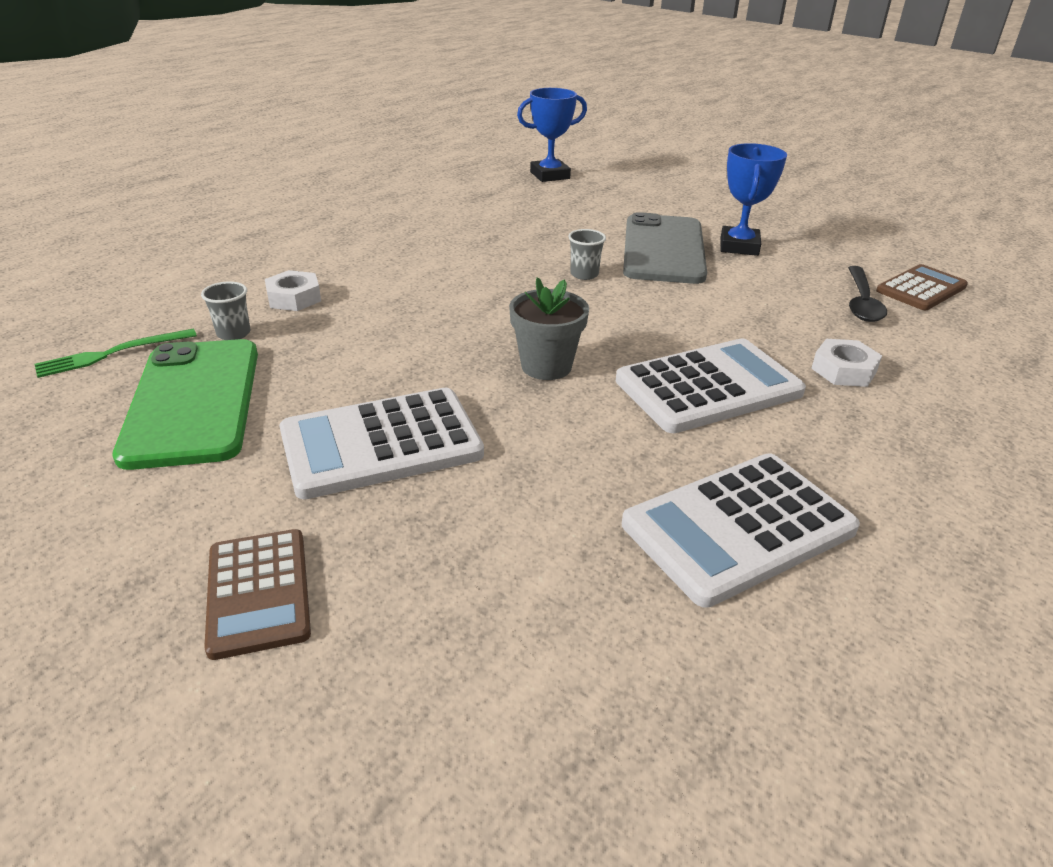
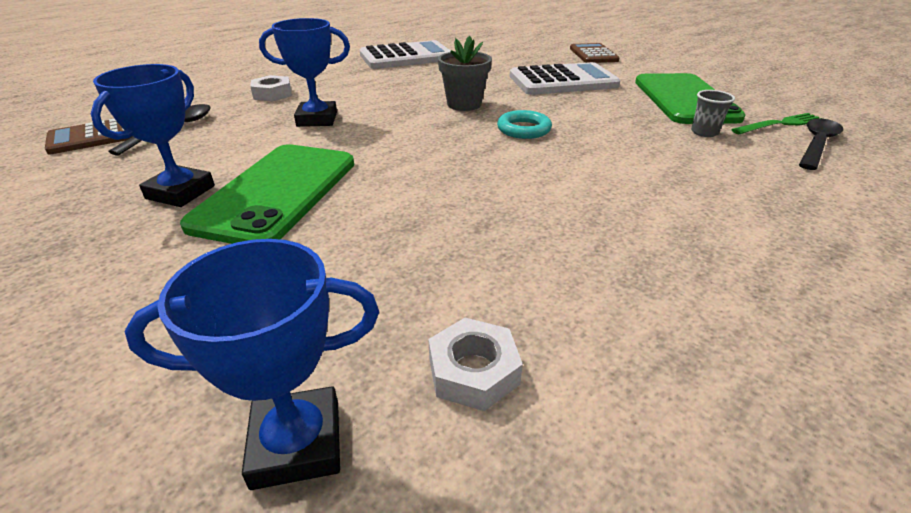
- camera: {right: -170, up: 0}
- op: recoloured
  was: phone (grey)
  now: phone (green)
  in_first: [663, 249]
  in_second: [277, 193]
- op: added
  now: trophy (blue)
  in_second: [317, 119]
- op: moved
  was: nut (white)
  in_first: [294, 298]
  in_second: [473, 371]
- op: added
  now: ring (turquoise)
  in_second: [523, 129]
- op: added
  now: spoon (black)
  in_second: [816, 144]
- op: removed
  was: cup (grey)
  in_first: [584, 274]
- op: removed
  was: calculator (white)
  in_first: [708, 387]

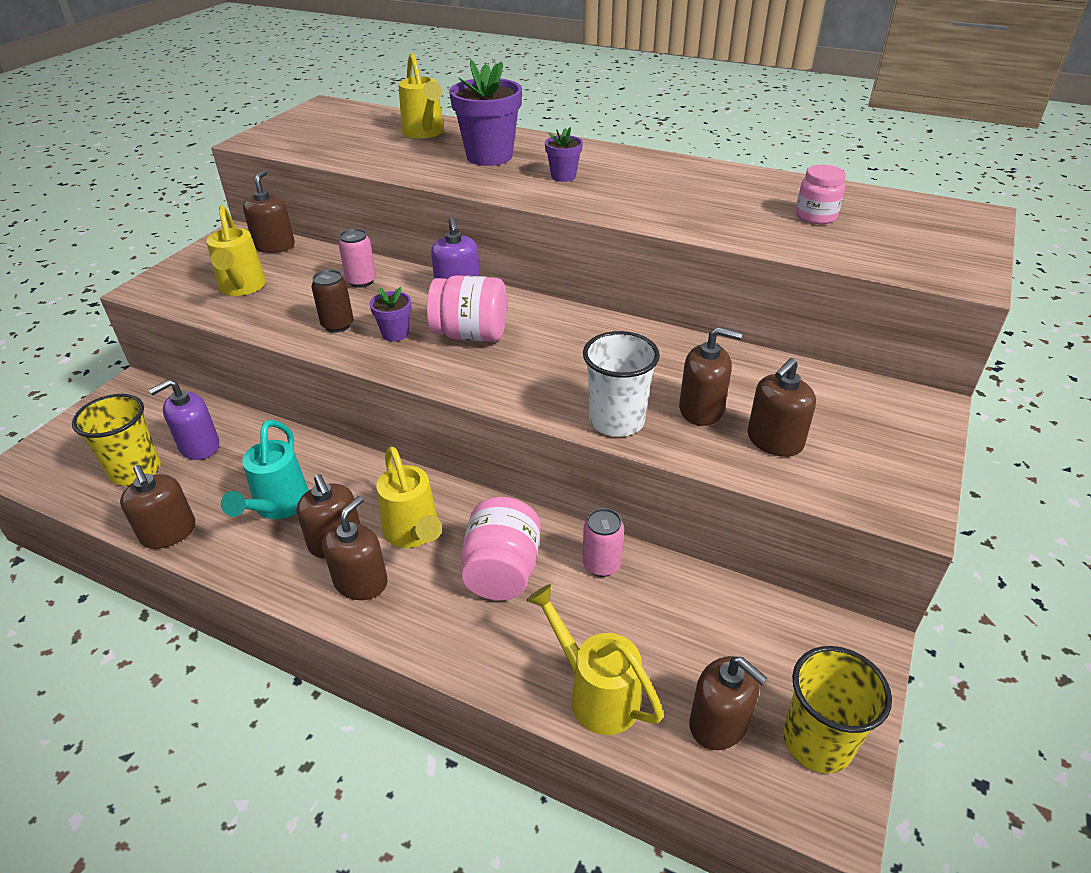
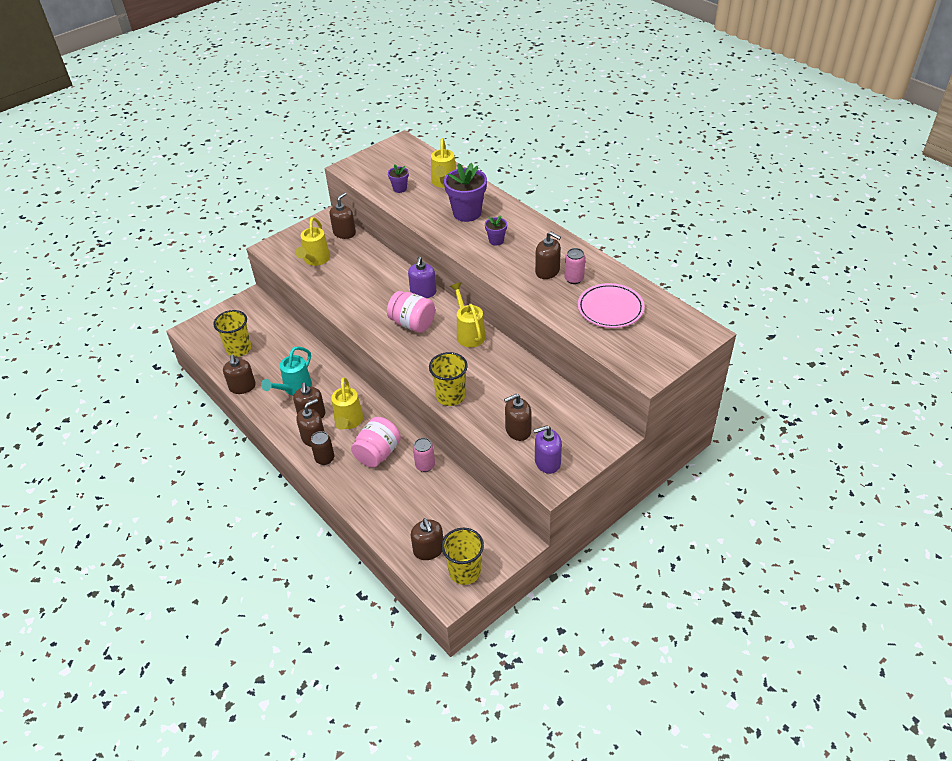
- camera: {right: 25, up: 5}
- op: moved
  was: can (brown)
  in_first: [337, 325]
  in_second: [325, 459]
- op: moved
  was: flower pot (purple)
  in_first: [395, 334]
  in_second: [400, 188]
- op: recoloured
  was: cup (white)
  now: cup (yellow)
  in_first: [616, 421]
  in_second: [450, 396]
- op: moved
  was: watering can (yellow)
  in_first: [596, 693]
  in_second: [469, 333]
- op: moved
  was: soap dispenser (purple)
  in_first: [199, 446]
  in_second: [547, 462]
- op: moved
  was: soap dispenser (brown)
  in_first: [701, 410]
  in_second: [547, 271]
- op: moved
  was: can (pink)
  in_first: [361, 281]
  in_second: [574, 279]
- op: replaced
  was: jar (pink)
  now: plate (pink)
  in_first: [815, 216]
  in_second: [610, 309]

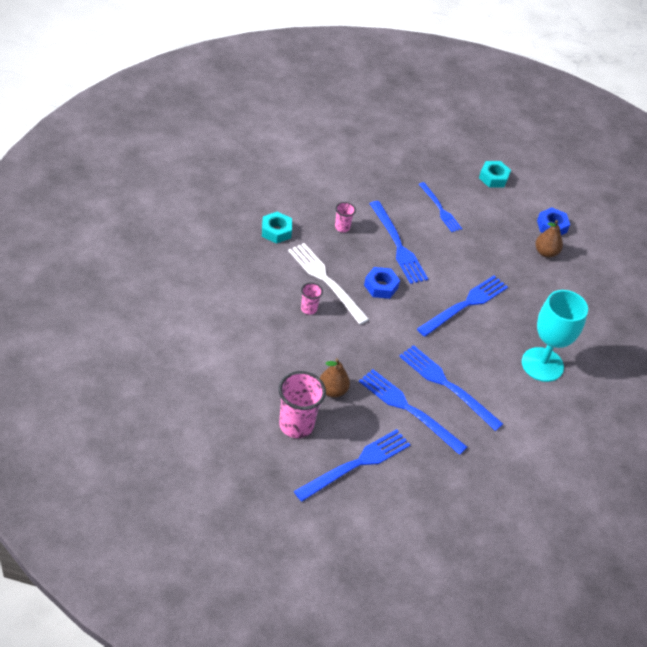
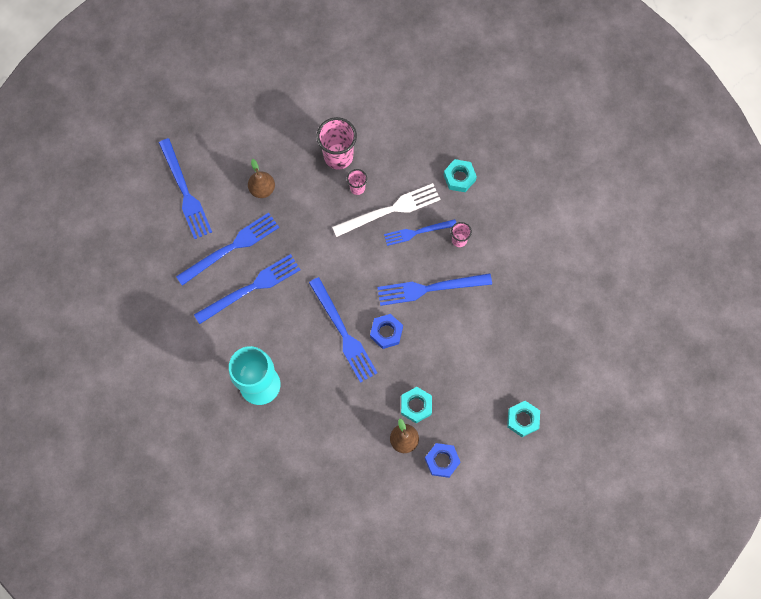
- camera: {right: 110, up: 25}
- op: moved
  was: cup (pink)
  in_first: [296, 425]
  in_second: [338, 156]
- op: moved
  was: nut (blue)
  in_first: [381, 286]
  in_second: [386, 332]
- op: moved
  was: fork (blue)
  in_first: [440, 209]
  in_second: [417, 232]
- op: added
  now: nut (turquoise)
  in_second: [416, 406]

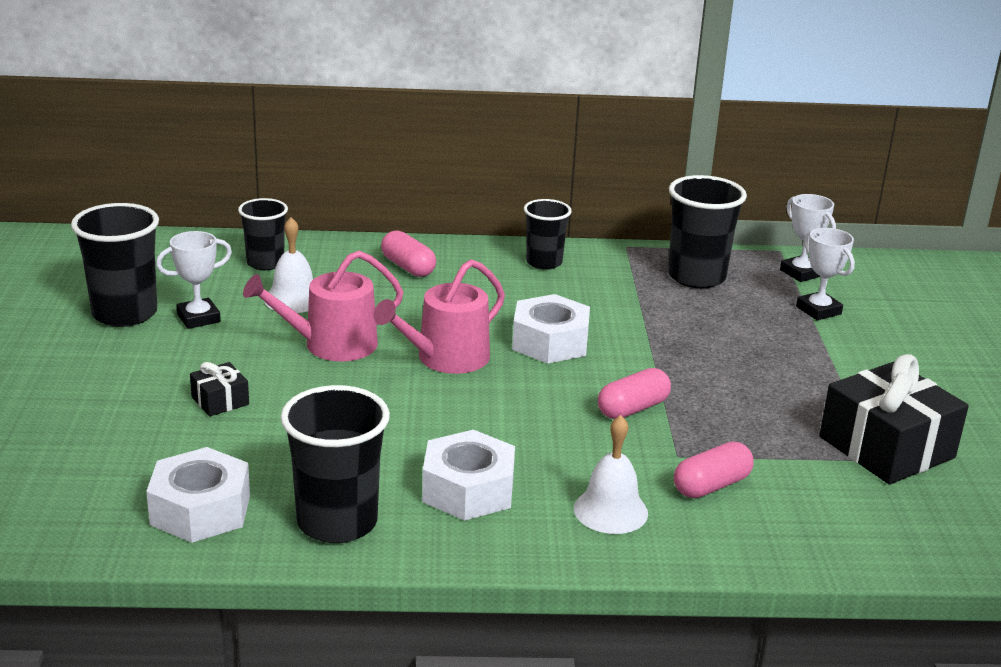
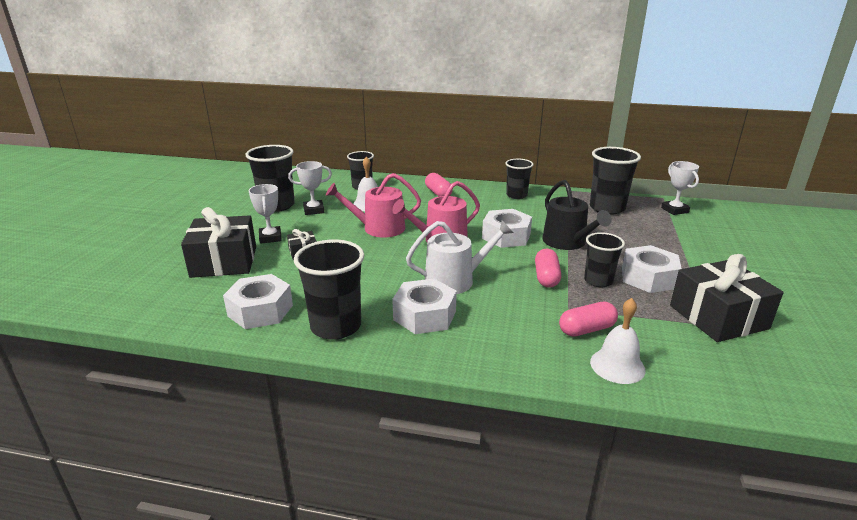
- camera: {right: 15, up: 0}
- op: added
  now: gift (black)
  in_second: [224, 262]
- op: moved
  was: trophy (white)
  in_first: [818, 310]
  in_second: [270, 238]
- op: added
  now: watering can (white)
  in_second: [455, 280]
- op: turned
  was: capsule (pink)
  in_first: [632, 409]
  in_second: [546, 277]
  clockwise: -60
- op: added
  now: watering can (black)
  in_second: [567, 242]
- op: added
  now: cup (black)
  in_second: [598, 281]
- op: moved
  was: bell (white)
  in_first: [610, 510]
  in_second: [617, 365]
- op: added
  now: nut (white)
  in_second: [648, 278]

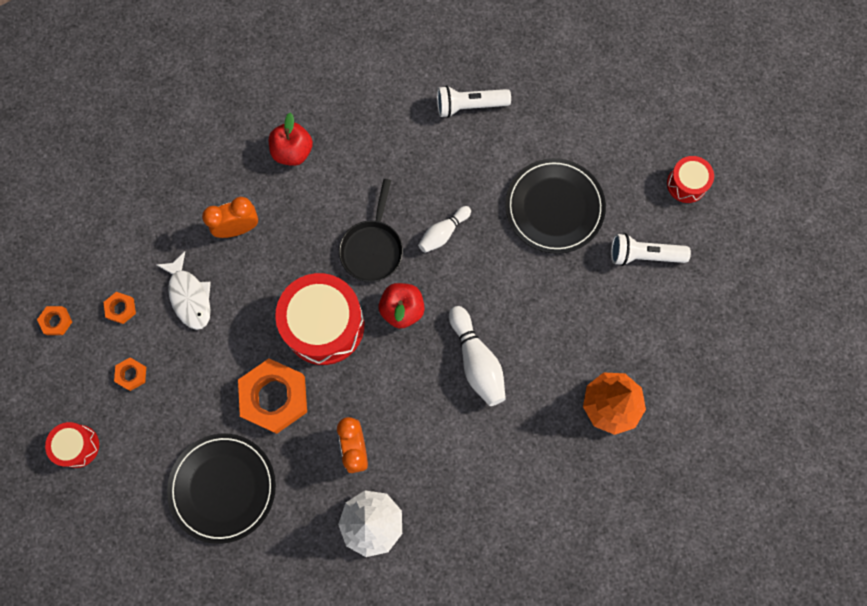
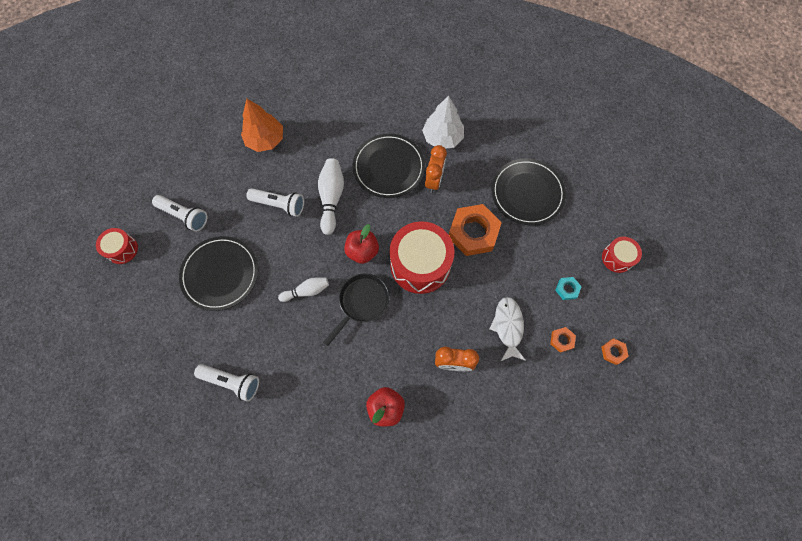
- camera: {right: -155, up: -5}
- op: added
  now: flashlight (white)
  in_second: [279, 205]
- op: added
  now: plate (black)
  in_second: [389, 167]
- op: recoloured
  was: nut (orange)
  now: nut (turquoise)
  in_first: [131, 374]
  in_second: [567, 289]

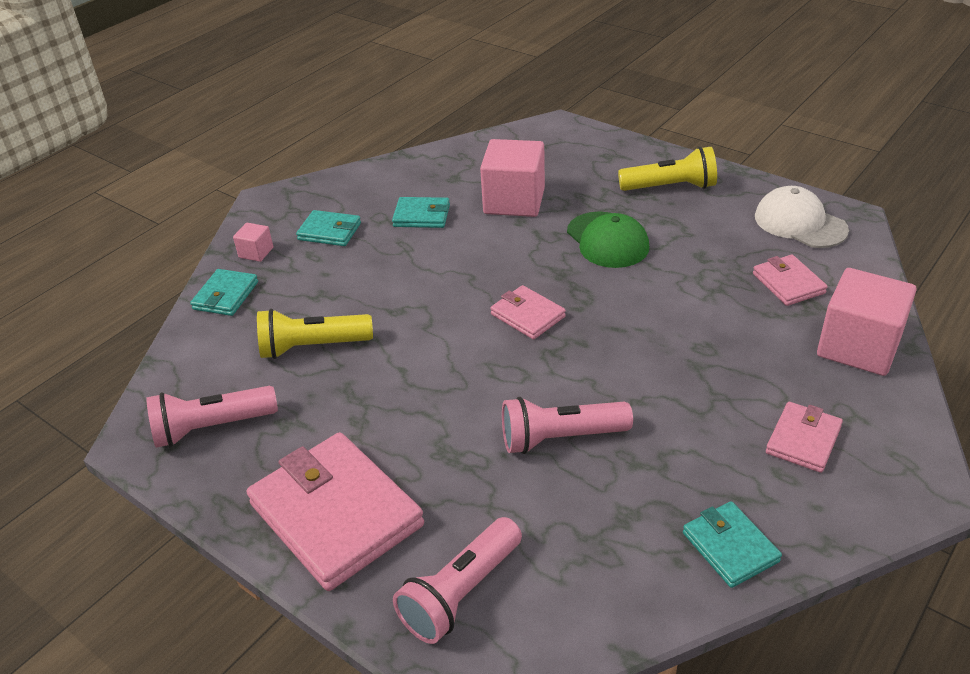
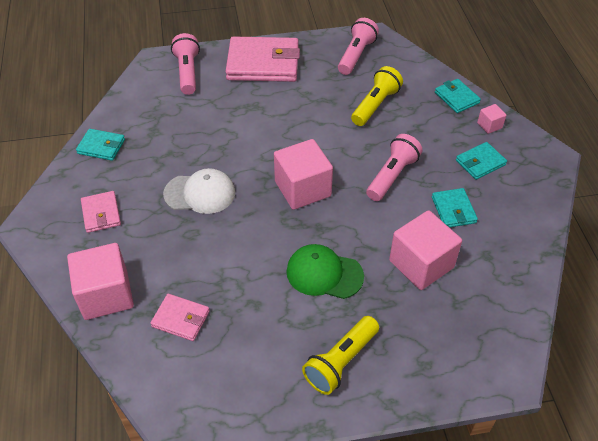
- camera: {right: 130, up: 10}
- op: moved
  was: cap (white)
  in_first: [800, 223]
  in_second: [200, 193]
- op: replaced
  was: wallet (pink)
  now: cube (pink)
  in_first: [527, 315]
  in_second: [302, 189]
- op: moved
  was: flashlight (pink)
  in_first: [560, 438]
  in_second: [392, 176]
- op: turned
  was: wallet (turquoise)
  in_first: [422, 216]
  in_second: [453, 210]
  clockwise: -60

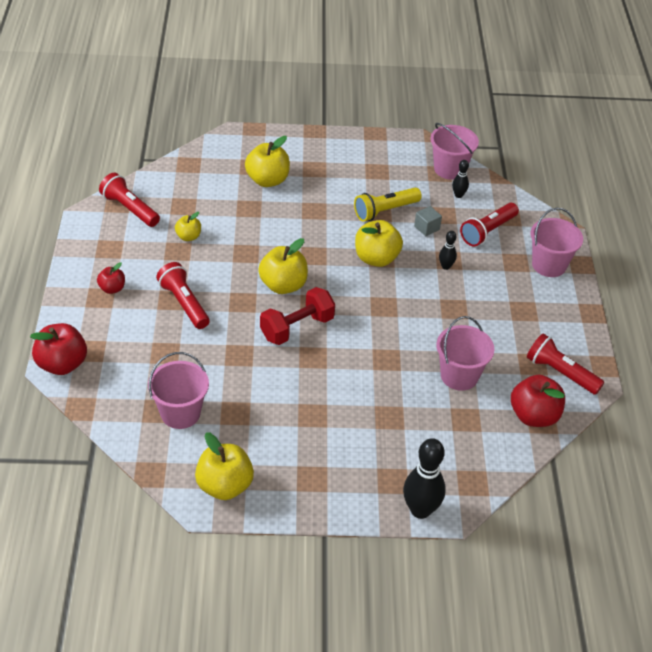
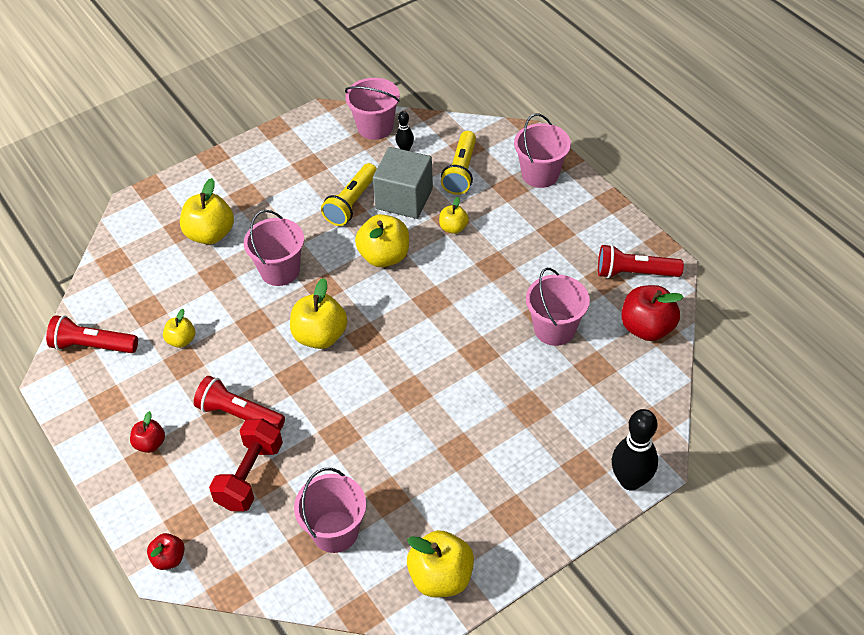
- camera: {right: -30, up: 5}
- op: resized
  was: apple (red)
  in_first: [62, 364]
  in_second: [169, 558]
  ratio: 0.56
- op: moved
  was: dumbbell (red)
  in_first: [297, 328]
  in_second: [250, 475]
- op: added
  now: bucket (pink)
  in_second: [280, 270]
- op: resized
  was: cube (grey)
  in_first: [426, 228]
  in_second: [404, 199]
  ratio: 2.17
- op: replaced
  was: bowling pin (black)
  now: apple (yellow)
  in_first: [446, 266]
  in_second: [453, 228]
- op: recoloured
  was: flashlight (red)
  now: flashlight (yellow)
  in_first: [488, 231]
  in_second: [461, 171]

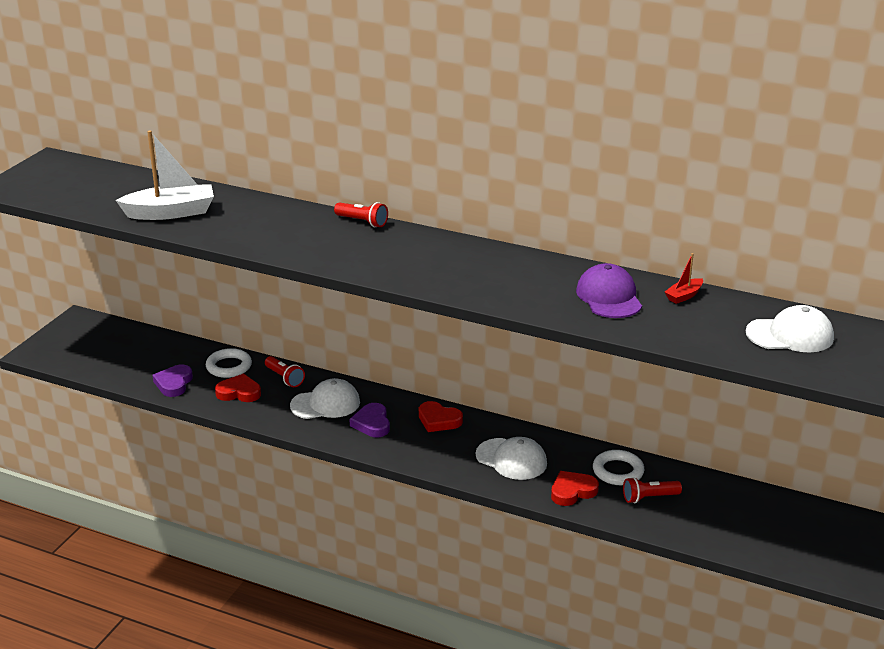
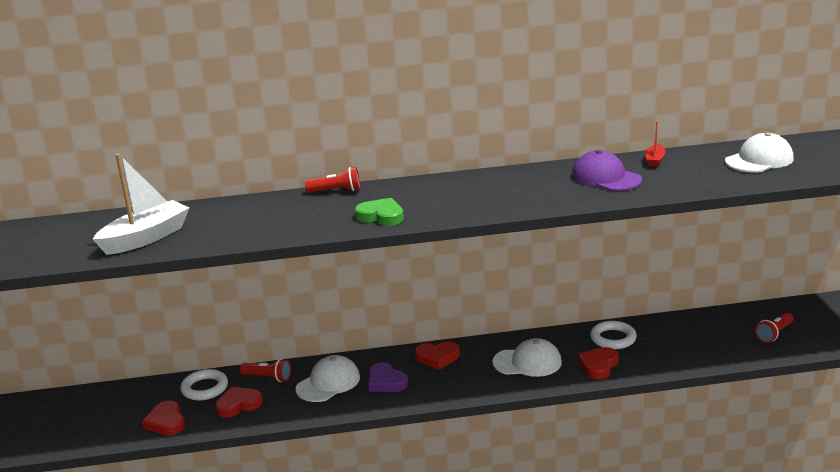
- camera: {right: -30, up: -5}
- op: recoloured
  was: heart (purple)
  now: heart (red)
  in_first: [174, 383]
  in_second: [166, 422]
- op: added
  now: heart (green)
  in_second: [381, 216]
- op: moved
  was: flashlight (red)
  in_first: [649, 497]
  in_second: [774, 334]

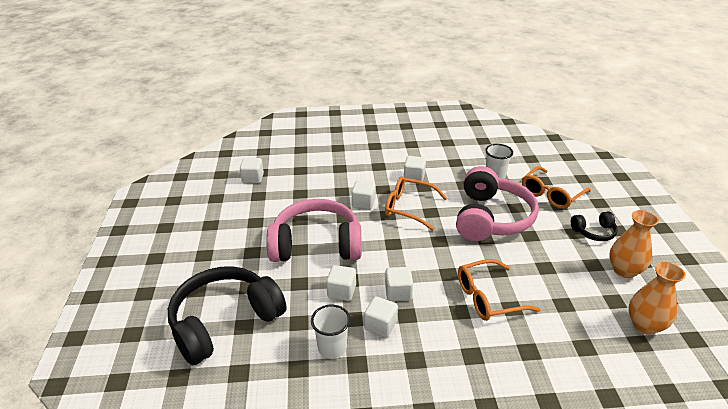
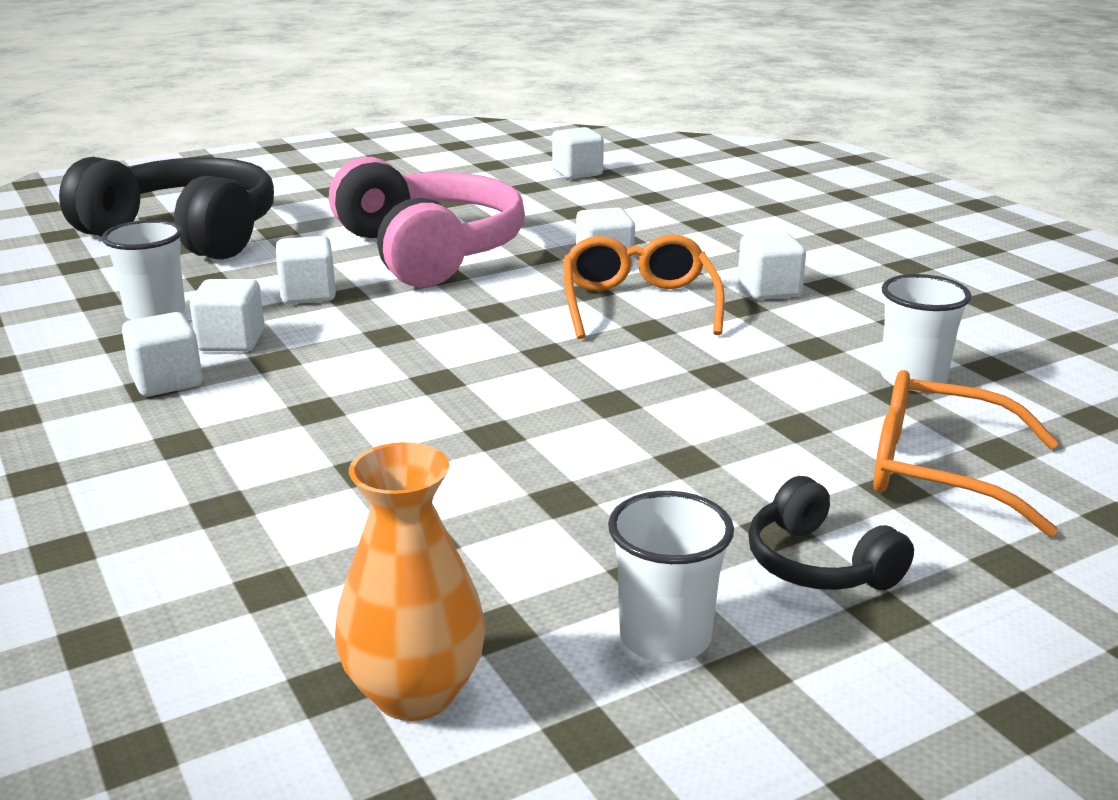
- camera: {right: 65, up: -10}
- op: moved
  was: cube (white)
  in_first: [398, 292]
  in_second: [167, 381]
- op: replaced
  was: vase (orange)
  now: cup (white)
  in_first: [624, 270]
  in_second: [665, 637]
- op: removed
  was: headphones (pink)
  in_first: [491, 218]
- op: removed
  was: glasses (orange)
  in_first: [488, 297]

